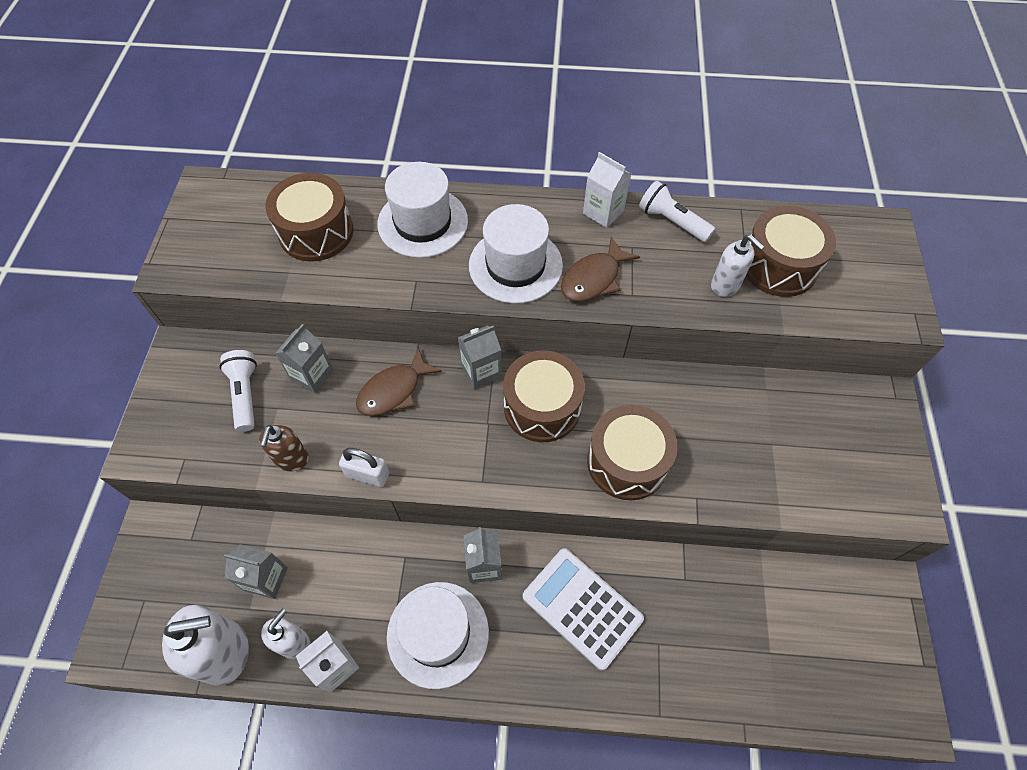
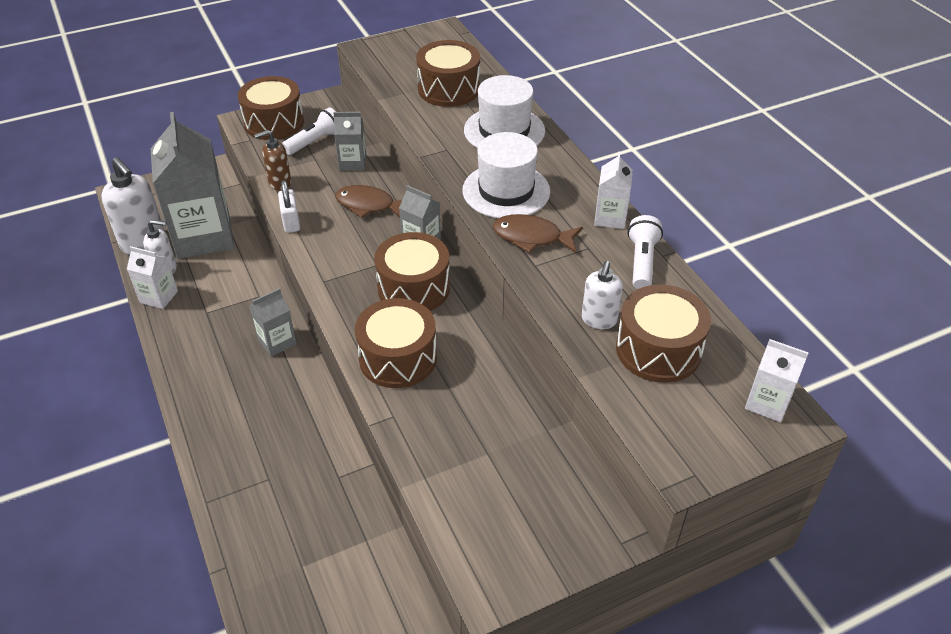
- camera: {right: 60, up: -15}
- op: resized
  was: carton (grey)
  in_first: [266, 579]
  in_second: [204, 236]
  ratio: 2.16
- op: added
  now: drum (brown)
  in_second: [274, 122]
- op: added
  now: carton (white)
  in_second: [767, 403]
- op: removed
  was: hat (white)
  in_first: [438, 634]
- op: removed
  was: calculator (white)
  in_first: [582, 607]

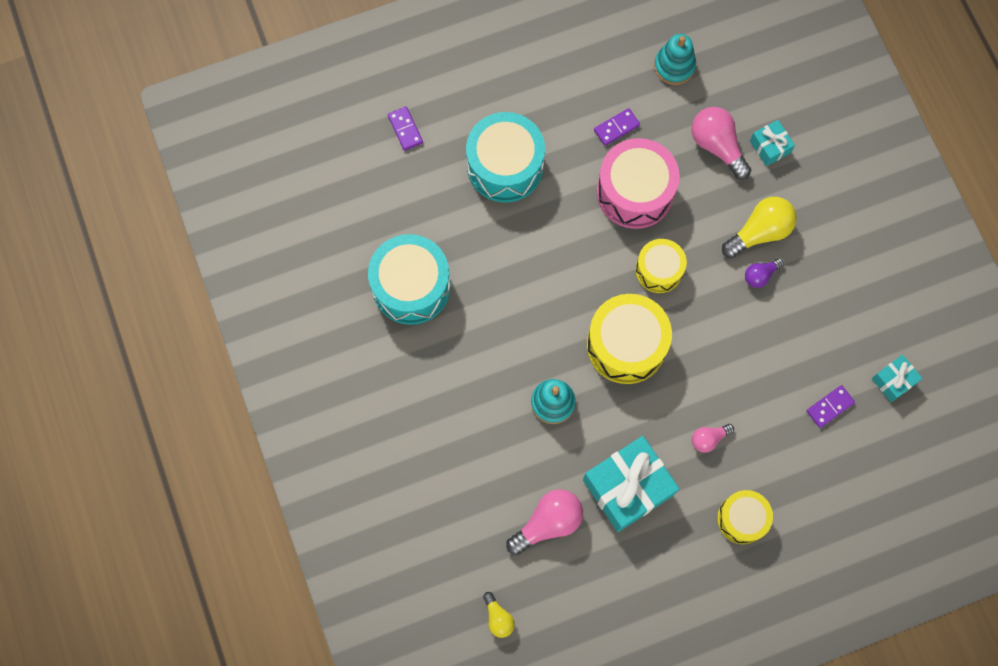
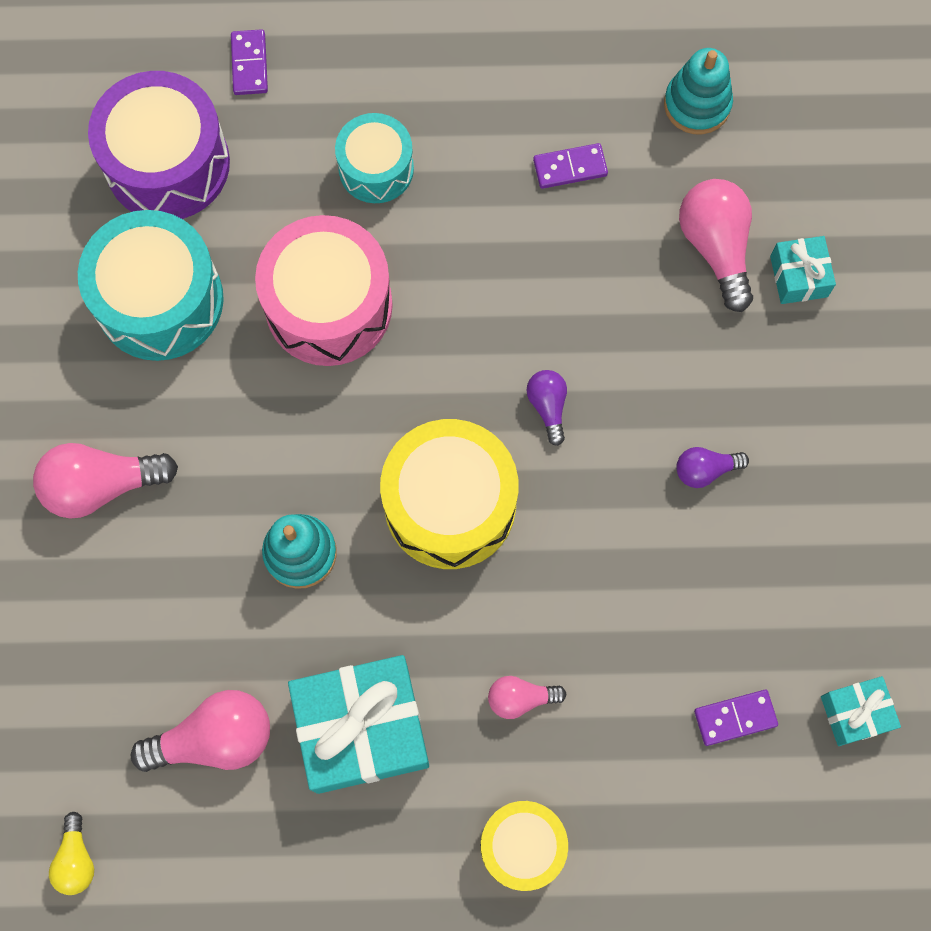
- camera: {right: 20, up: 0}
- op: added
  now: light bulb (pink)
  in_second: [101, 485]
- op: added
  now: drum (purple)
  in_second: [167, 164]
- op: moved
  was: drum (pink)
  in_first: [635, 192]
  in_second: [329, 305]
- op: resized
  was: drum (turquoise)
  in_first: [505, 166]
  in_second: [376, 168]
  ratio: 0.61
- op: replaced
  was: drum (yellow)
  now: light bulb (purple)
  in_first: [659, 270]
  in_second: [548, 406]
- op: removed
  was: light bulb (yellow)
  in_first: [759, 232]

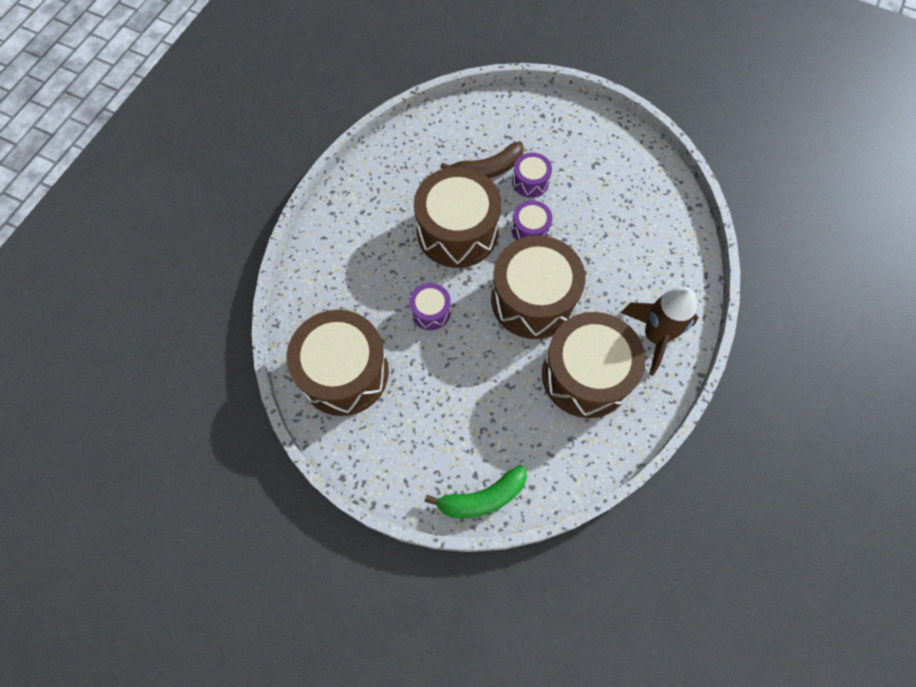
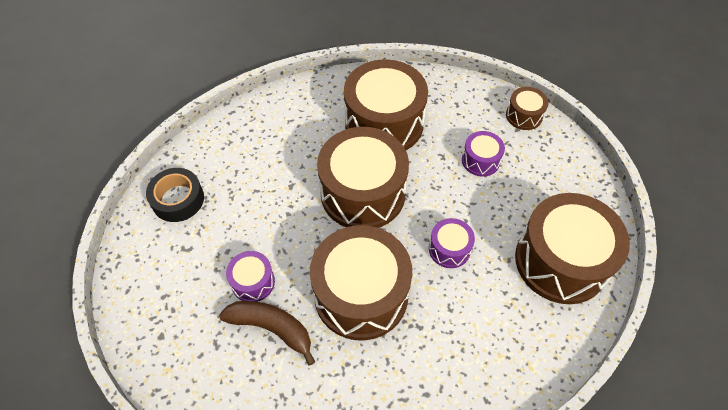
- camera: {right: -135, up: -10}
- op: added
  now: tape (black)
  in_second: [178, 199]
- op: moved
  was: drum (purple)
  in_first: [530, 229]
  in_second: [480, 160]
- op: replaced
  was: banana (green)
  now: drum (brown)
  in_first: [482, 498]
  in_second: [524, 115]
- op: removed
  was: rocket (brown)
  in_first: [655, 336]

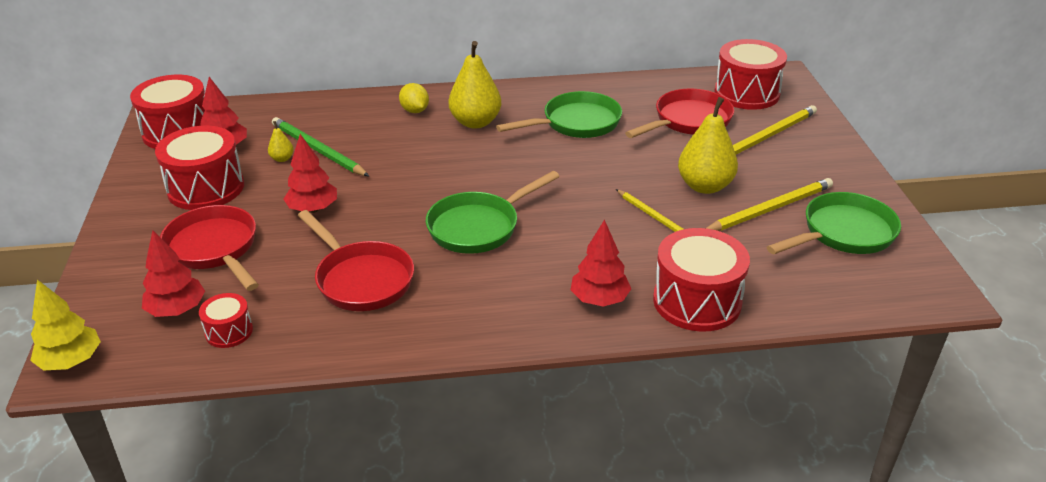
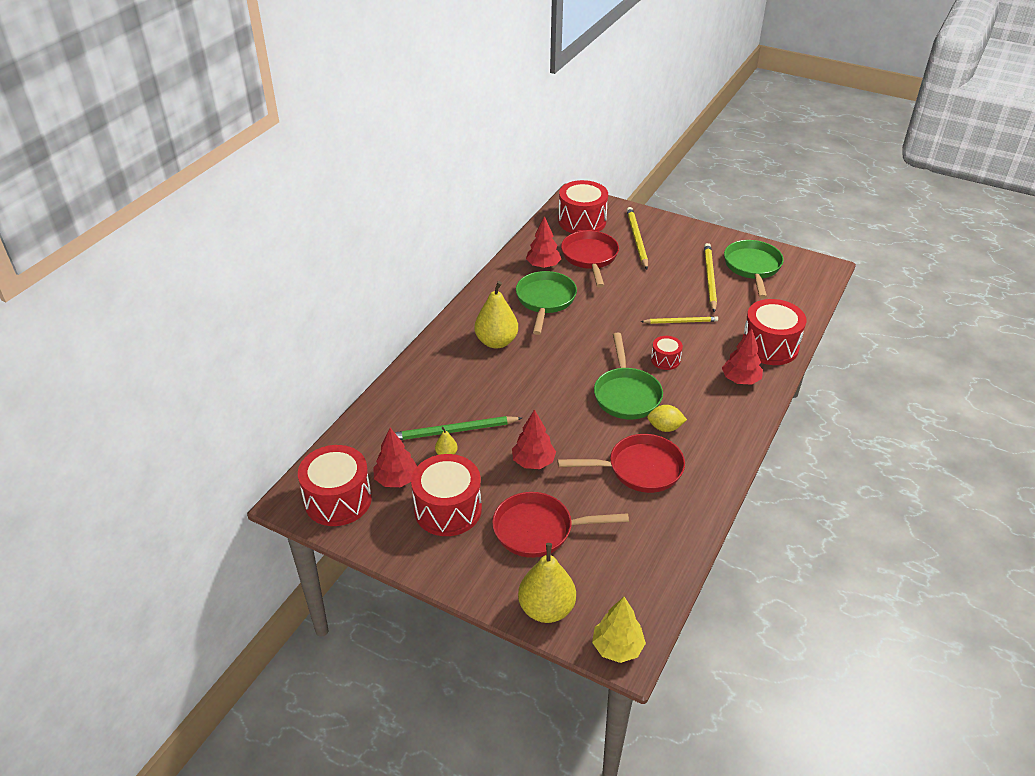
- camera: {right: -55, up: 5}
- op: moved
  was: pear (yellow)
  in_first: [705, 186]
  in_second: [546, 609]
- op: moved
  was: tree (red)
  in_first: [177, 310]
  in_second: [543, 266]
- op: moved
  was: lemon (yellow)
  in_first: [415, 111]
  in_second: [665, 427]
- op: moved
  was: drum (red)
  in_first: [229, 331]
  in_second: [665, 360]

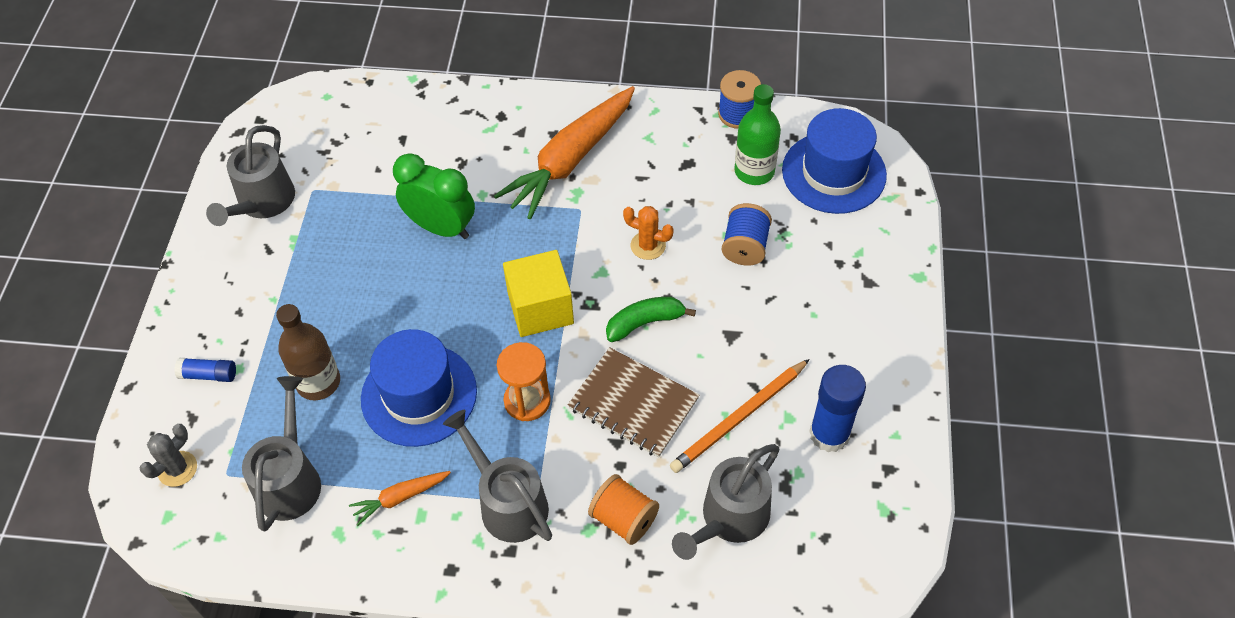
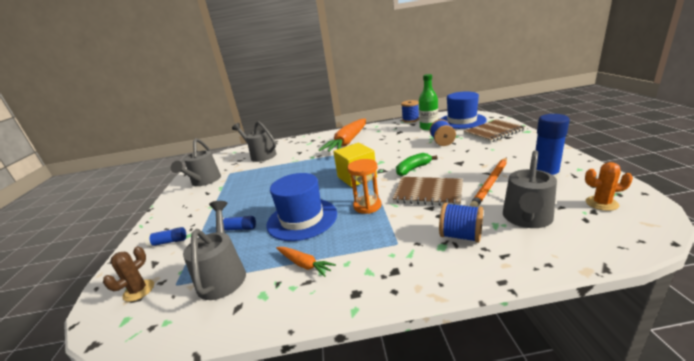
- camera: {right: -10, up: -30}
- op: recoloured
  was: cactus (grey)
  now: cactus (brown)
  in_first: [177, 469]
  in_second: [139, 290]
- op: replaced
  was: bottle (brown)
  now: glue stick (blue)
  in_first: [318, 382]
  in_second: [239, 229]
- op: moved
  was: watering can (grey)
  in_first: [507, 502]
  in_second: [260, 155]
- op: turned
  was: carrot (orange)
  in_first: [400, 497]
  in_second: [304, 264]
  clockwise: -105
- op: recoloured
  was: spool (orange)
  now: spool (blue)
  in_first: [624, 519]
  in_second: [460, 236]
- op: added
  now: notebook (brown)
  in_second: [493, 132]
- op: moved
  was: cactus (orange)
  in_first: [648, 245]
  in_second: [601, 203]
- op: removed
  was: clock (green)
  in_first: [441, 227]

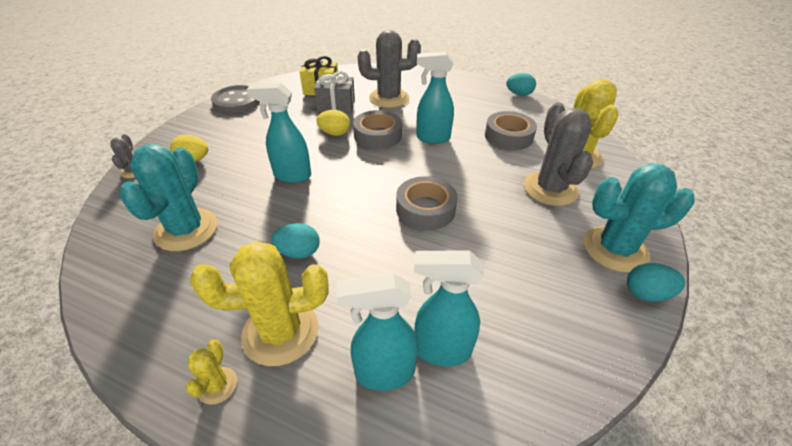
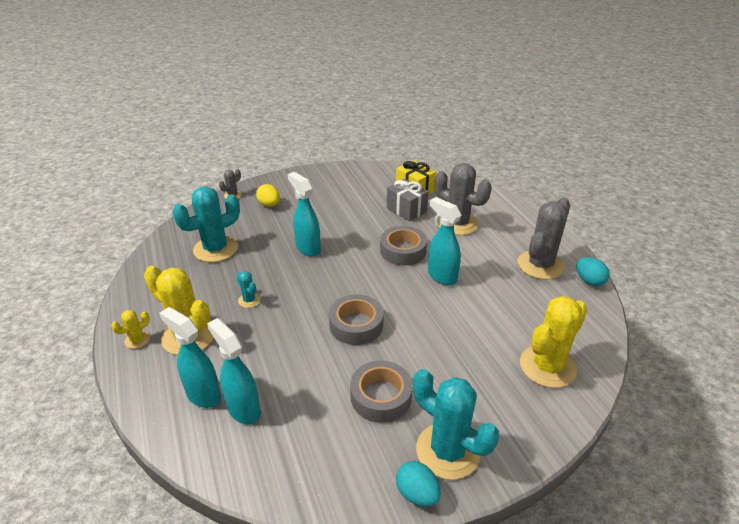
- camera: {right: 45, up: -5}
- op: replaced
  was: egg (turquoise)
  now: cactus (turquoise)
  in_first: [299, 252]
  in_second: [249, 300]
- op: moved
  was: tape (grey)
  in_first: [508, 136]
  in_second: [381, 396]
- op: moved
  was: cactus (grey)
  in_first: [550, 189]
  in_second: [540, 265]
- op: removed
  was: button (grey)
  in_first: [237, 101]
- op: removed
  was: egg (yellow)
  in_first: [334, 133]

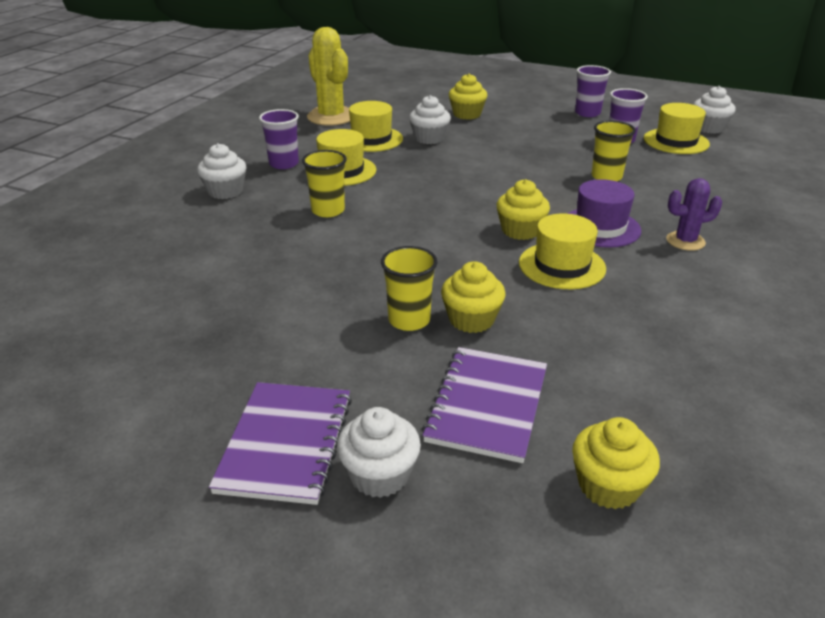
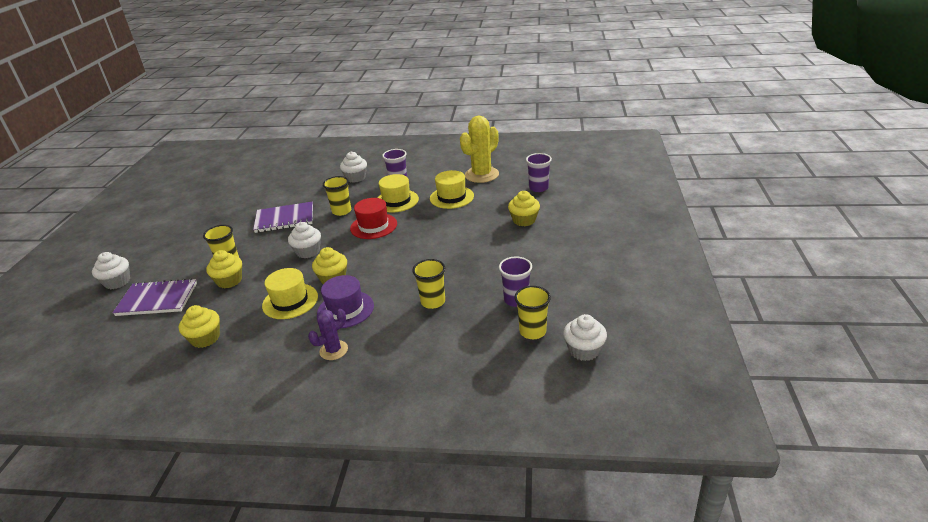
- camera: {right: 75, up: 0}
- op: moved
  was: cupcake (yellow)
  in_first: [608, 486]
  in_second: [205, 338]
- op: moved
  was: notebook (purple)
  in_first: [285, 443]
  in_second: [284, 219]
- op: moved
  was: cupcake (white)
  in_first: [429, 138]
  in_second: [308, 251]
- op: turned
  was: cactus (purple)
  in_first: [685, 241]
  in_second: [333, 350]
  clockwise: 75
- op: added
  now: hat (red)
  in_second: [373, 226]
- op: replaced
  was: hat (yellow)
  now: cup (yellow)
  in_first: [676, 141]
  in_second: [532, 331]
- op: moved
  was: cup (purple)
  in_first: [587, 113]
  in_second: [538, 188]

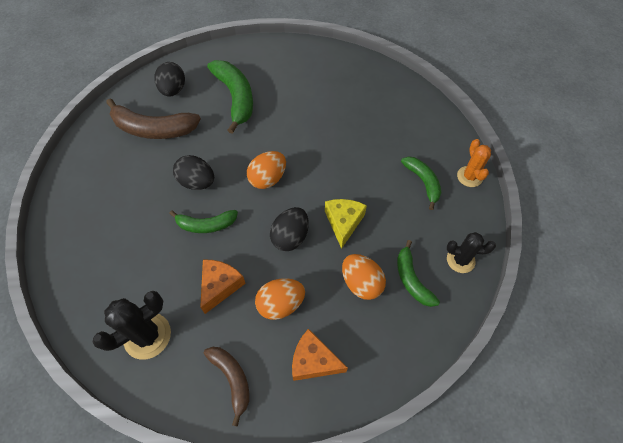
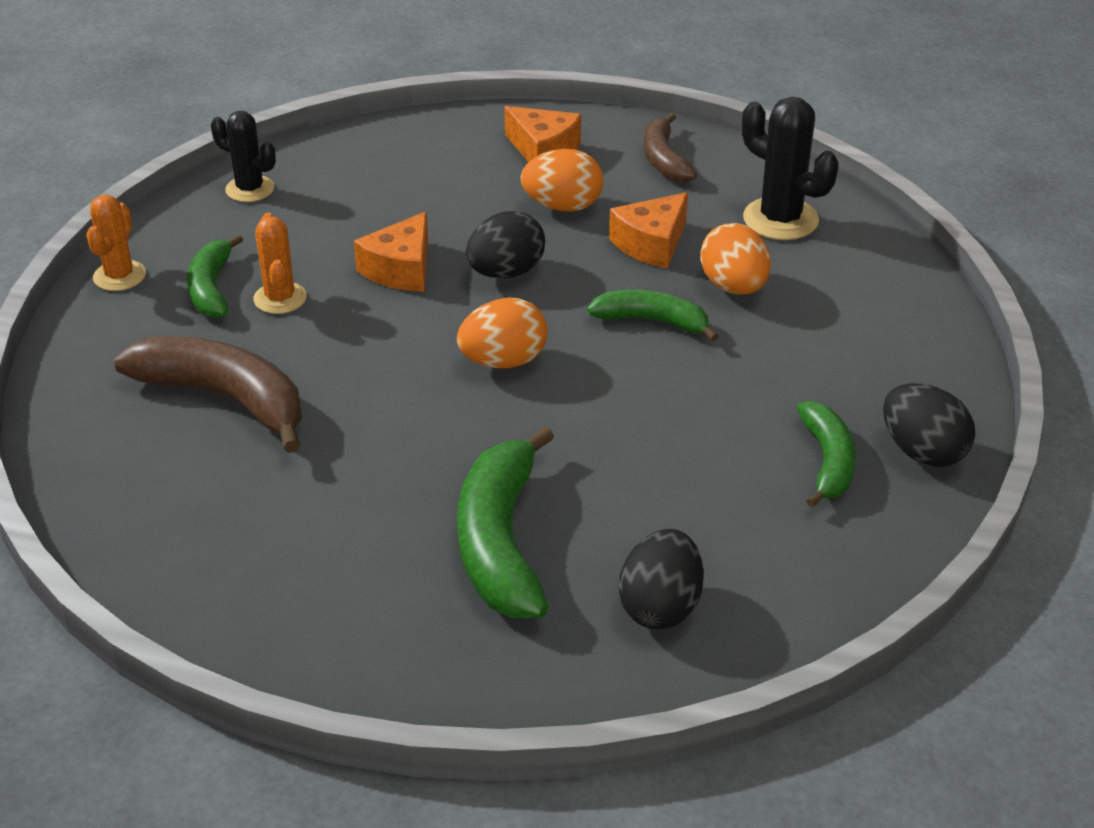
- camera: {right: -160, up: -20}
- op: moved
  was: banana (brown)
  in_first: [153, 129]
  in_second: [226, 399]
- op: added
  now: cactus (orange)
  in_second: [280, 298]
- op: recoloured
  was: cheese (yellow)
  now: cheese (orange)
  in_first: [343, 223]
  in_second: [401, 269]
- op: moved
  was: egg (orange)
  in_first: [361, 283]
  in_second: [733, 287]
- op: turned
  was: cactus (black)
  in_first: [147, 336]
  in_second: [780, 219]
  clockwise: 60
- op: moved
  was: banana (green)
  in_first: [411, 279]
  in_second: [827, 462]
- op: moved
  was: egg (black)
  in_first: [197, 182]
  in_second: [922, 452]

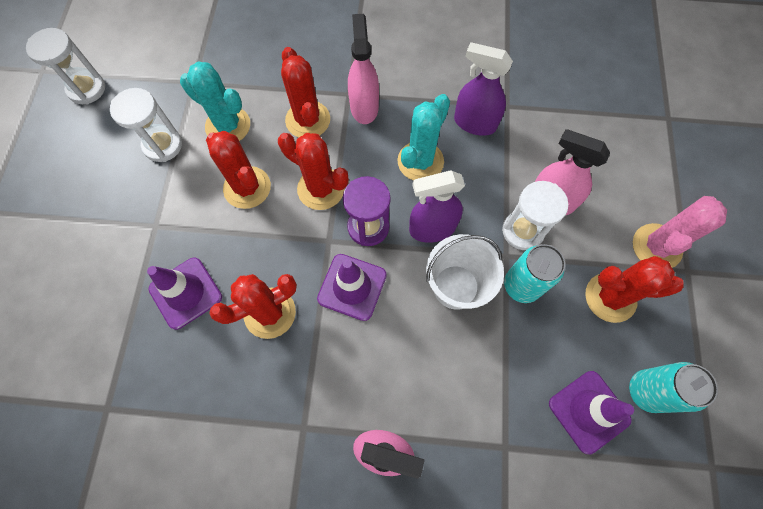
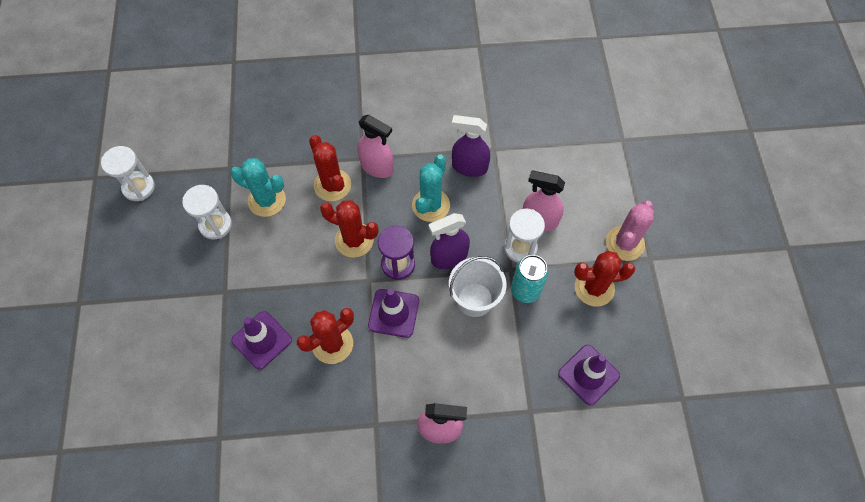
- camera: {right: -10, up: -5}
- op: turned
  was: spray bottle (pink)
  in_first: [364, 107]
  in_second: [377, 167]
  clockwise: 135
- op: removed
  was: cactus (red)
  in_first: [247, 187]
- op: removed
  was: can (turquoise)
  in_first: [646, 391]

